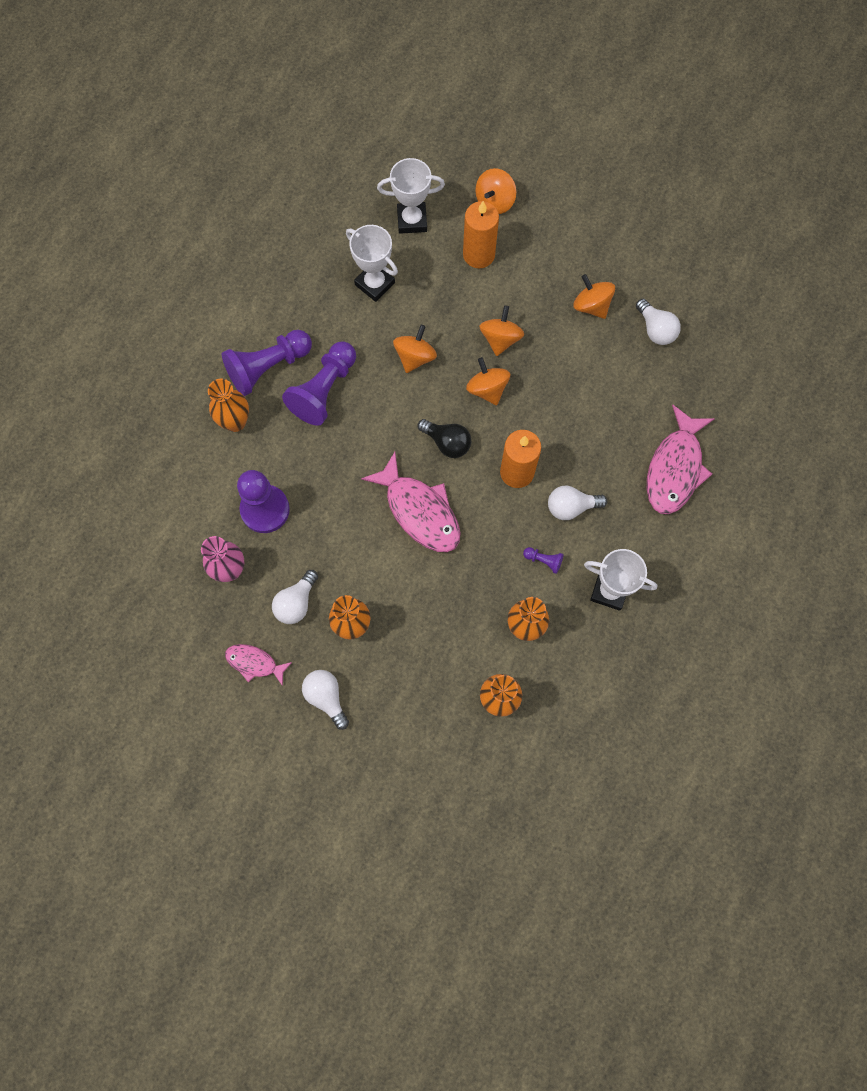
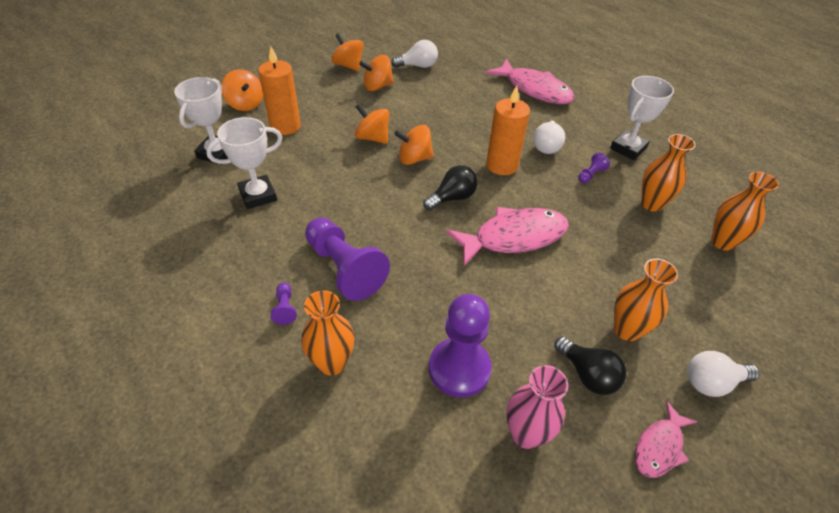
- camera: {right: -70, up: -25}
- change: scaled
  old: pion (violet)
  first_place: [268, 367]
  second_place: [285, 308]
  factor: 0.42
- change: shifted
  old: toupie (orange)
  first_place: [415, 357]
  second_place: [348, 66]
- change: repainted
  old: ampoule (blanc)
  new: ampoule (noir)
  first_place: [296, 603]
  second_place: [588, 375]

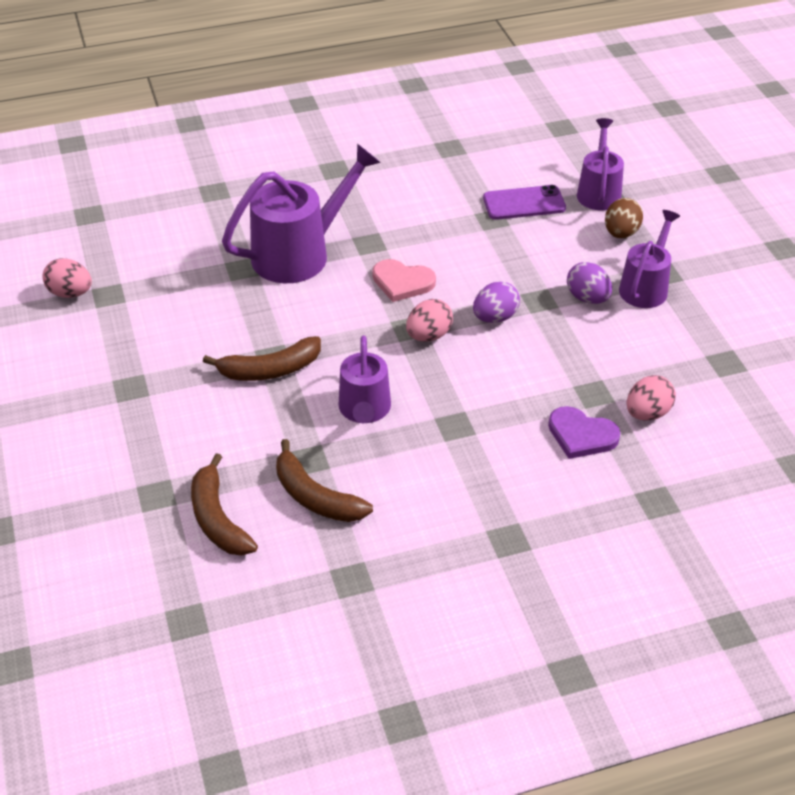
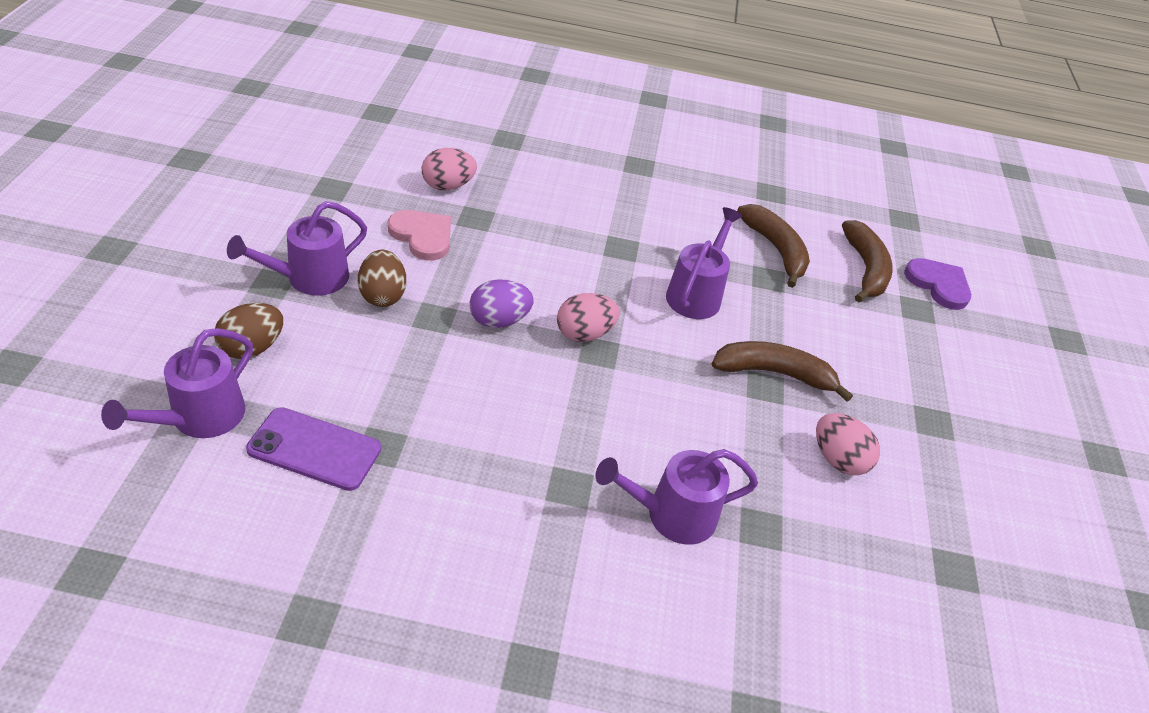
- camera: {right: -160, up: 0}
- change: repainted
  old: œuf (violet)
  new: œuf (marron)
  first_place: [587, 298]
  second_place: [383, 295]
- change: shifted
  old: cœur (rose)
  first_place: [402, 282]
  second_place: [422, 236]
- change: scaled
  old: arrosoir (violet)
  first_place: [300, 253]
  second_place: [671, 515]
  factor: 0.62
- change: shifted
  old: œuf (rose)
  first_place: [70, 293]
  second_place: [838, 459]
- change: shifted
  old: cœur (violet)
  first_place: [581, 435]
  second_place: [938, 285]

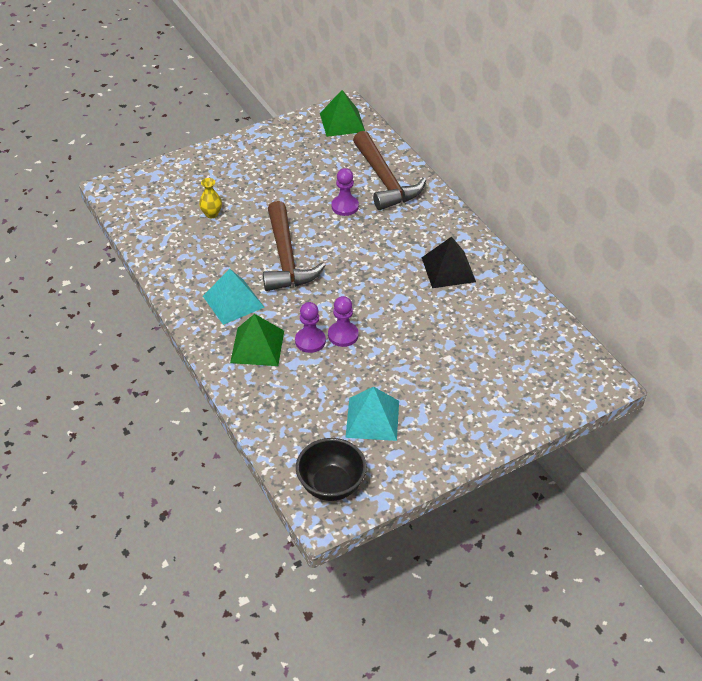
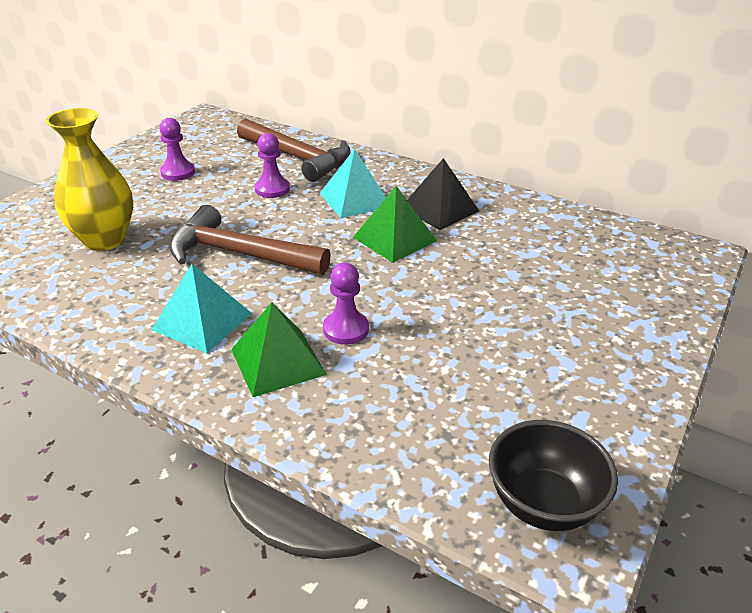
- camera: {right: -30, up: -10}
- change: scaled
  old: vase (jaune)
  first_place: [212, 214]
  second_place: [105, 240]
  factor: 2.23
- change: shifted
  old: pion (violet)
  first_place: [343, 335]
  second_place: [178, 172]
- change: rotated
  old: marteau (marron)
  first_place: [286, 258]
  second_place: [240, 254]
  degrees: 150
- change: shifted
  old: pyramide (turquoise)
  first_place: [372, 418]
  second_place: [355, 199]
- change: shifted
  old: pyramide (vert)
  first_place: [342, 122]
  second_place: [394, 239]

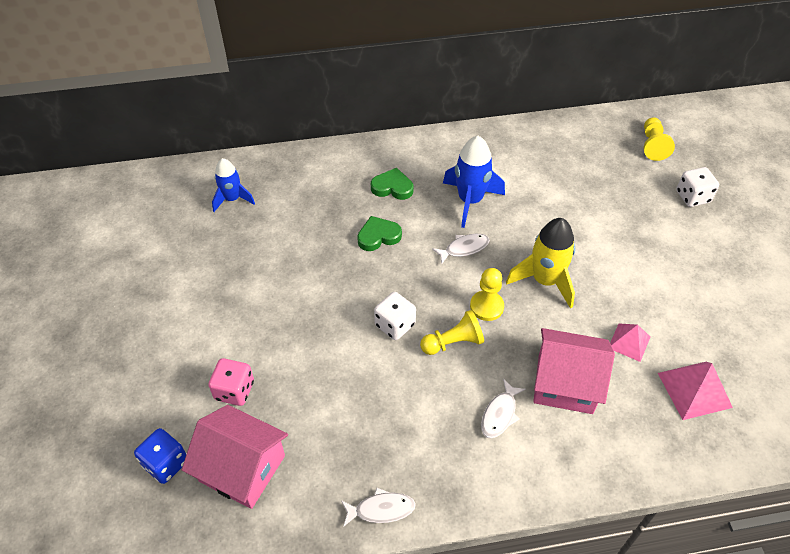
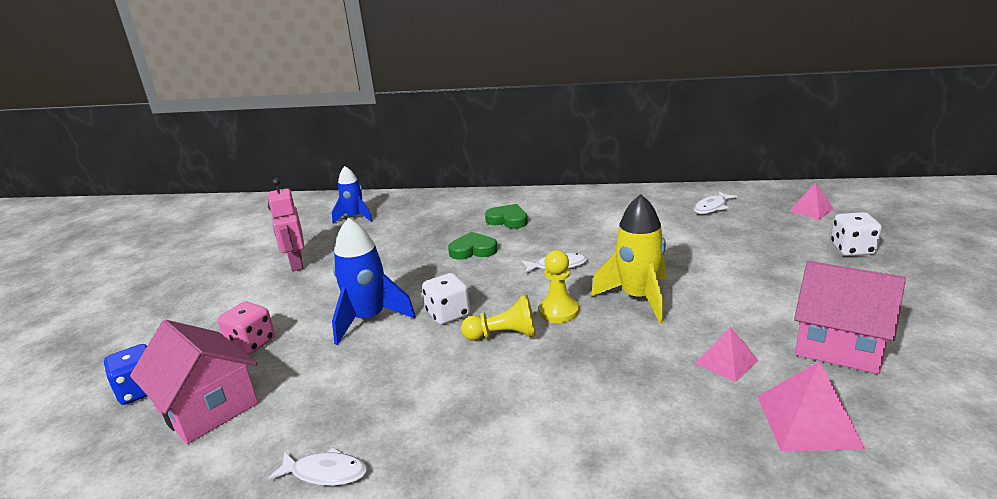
- camera: {right: 20, up: -25}
- change: new
  new: robot (rose)
  second_place: [296, 264]
- change: shifted
  old: fusée (bleu)
  first_place: [470, 200]
  second_place: [369, 319]
- change: shifted
  old: poisson (blanc)
  first_place: [500, 414]
  second_place: [712, 207]
- change: swapped
  old: pion (jaune)
  new: pyramide (rose)
  first_place: [652, 145]
  second_place: [811, 210]
- change: shifted
  old: maison (rose)
  first_place: [565, 383]
  second_place: [840, 344]

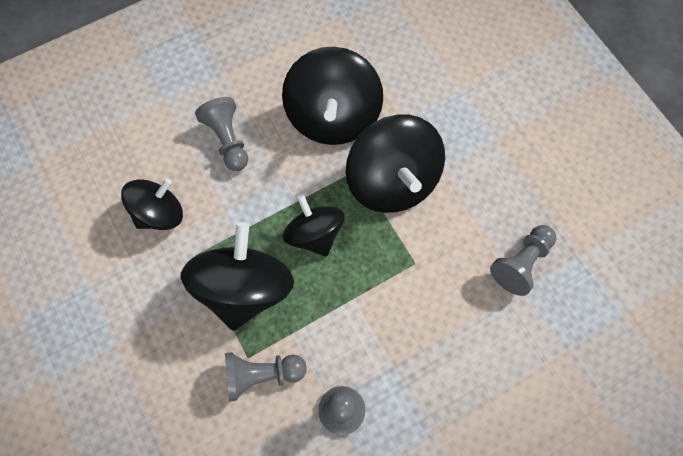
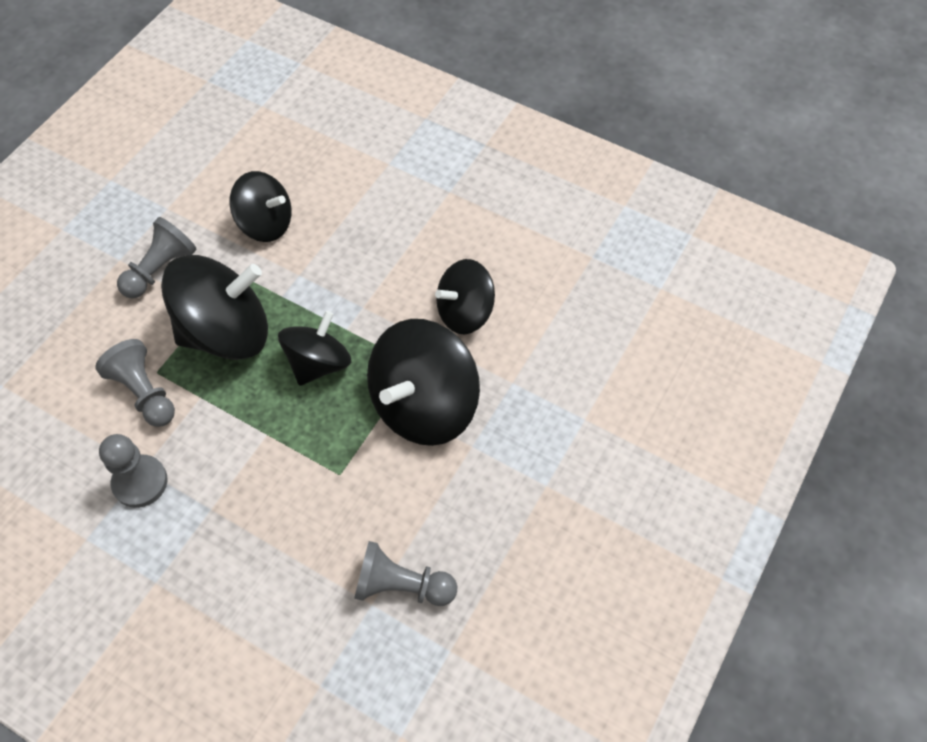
- camera: {right: 60, up: -10}
- change: shifted
  old: pion (gris)
  first_place: [227, 140]
  second_place: [160, 269]
- change: scaled
  old: toupie (noir)
  first_place: [333, 117]
  second_place: [465, 312]
  factor: 0.63

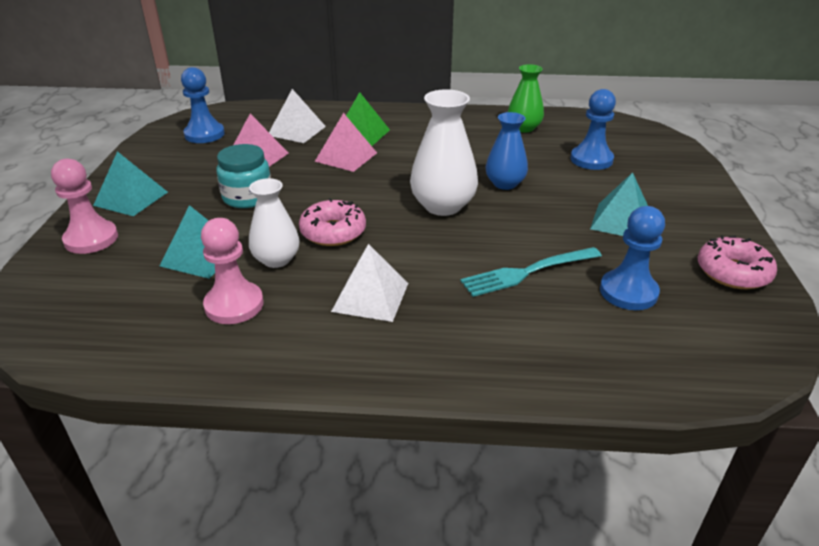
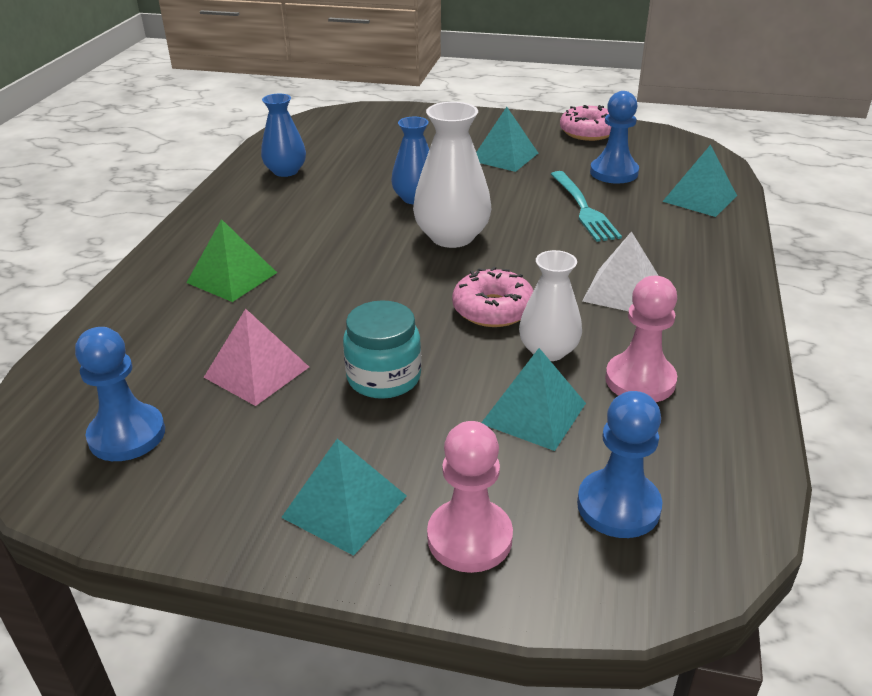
- camera: {right: -80, up: 0}
- change: repainted
  old: vase (vert)
  new: vase (bleu)
  first_place: [524, 128]
  second_place: [285, 171]
- change: shifted
  old: pion (bleu)
  first_place: [591, 159]
  second_place: [618, 506]
- change: new
  new: pyramide (turquoise)
  second_place: [700, 198]
- change: gone
  old: pyramide (blanc)
  first_place: [297, 131]
- change: gone
  old: pyramide (rose)
  first_place: [346, 157]

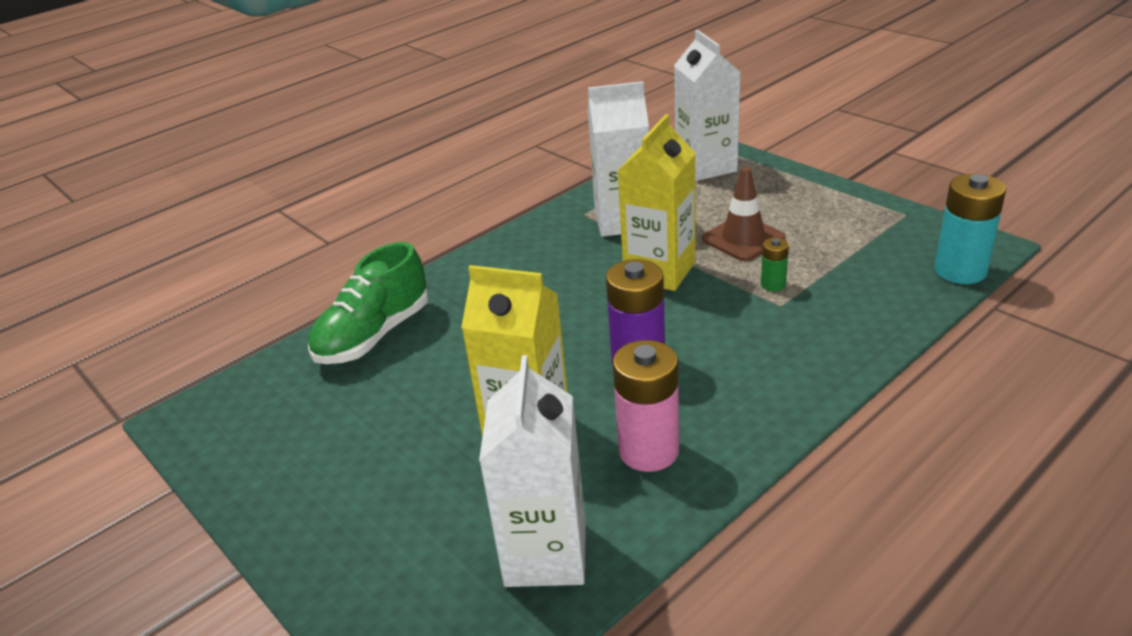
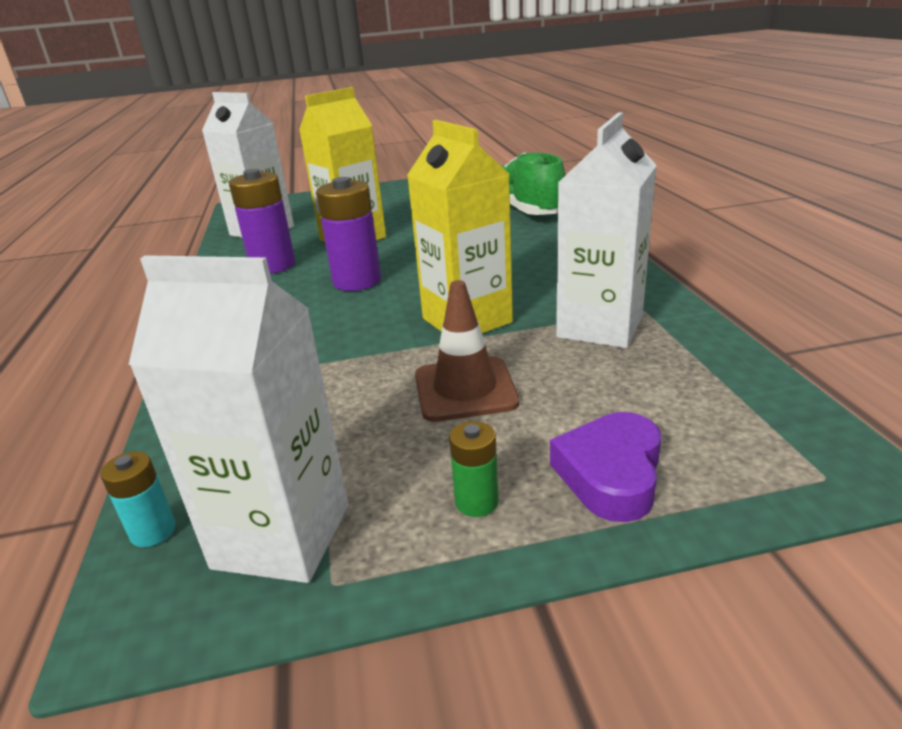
- camera: {right: 120, up: -5}
- change: scaled
  old: pile (turquoise)
  first_place: [960, 271]
  second_place: [153, 531]
  factor: 0.5
- change: shifted
  old: brique de lait (blanc)
  first_place: [706, 167]
  second_place: [282, 536]
- change: repainted
  old: pile (rose)
  new: pile (violet)
  first_place: [648, 451]
  second_place: [273, 266]
- change: shifted
  old: pile (vert)
  first_place: [773, 284]
  second_place: [476, 502]
- change: new
  new: cœur (violet)
  second_place: [610, 474]

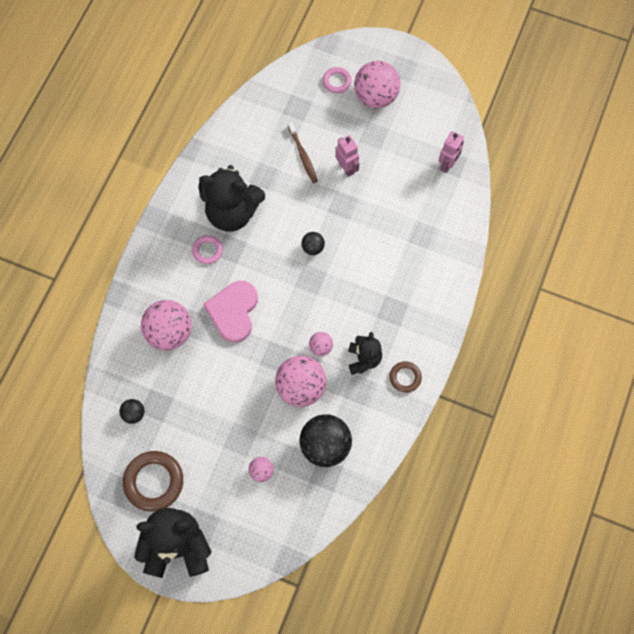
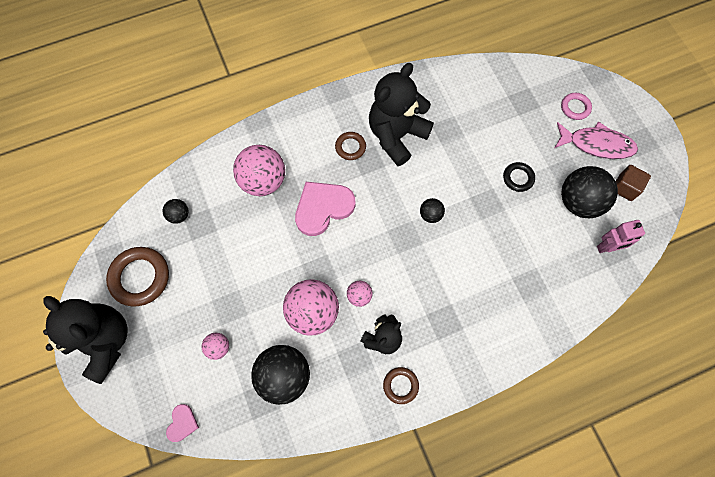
- camera: {right: 45, up: 0}
- change: new
  new: cœur (rose)
  second_place: [182, 423]
- change: repainted
  old: anneau (rose)
  new: anneau (marron)
  first_place: [207, 251]
  second_place: [350, 147]
- change: rotated
  old: ours en peluche (noir)
  first_place: [232, 212]
  second_place: [396, 135]
  degrees: 75
- change: swapped
  old: robot (rose)
  new: anneau (noir)
  first_place: [346, 168]
  second_place: [518, 178]
- change: swapped
  old: balle (rose)
  new: poisson (rose)
  first_place: [376, 96]
  second_place: [596, 144]
- change: new
  new: balle (noir)
  second_place: [579, 202]
- change: new
  new: cube (marron)
  second_place: [625, 187]
- change: gone
  old: brosse à dents (marron)
  first_place: [303, 156]

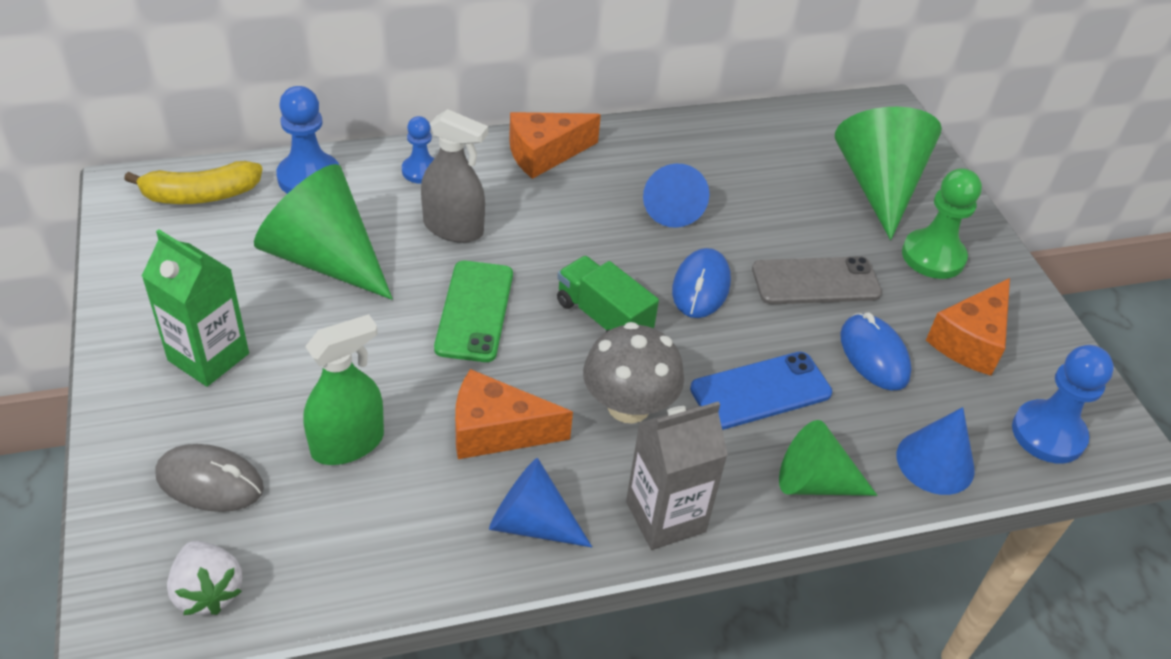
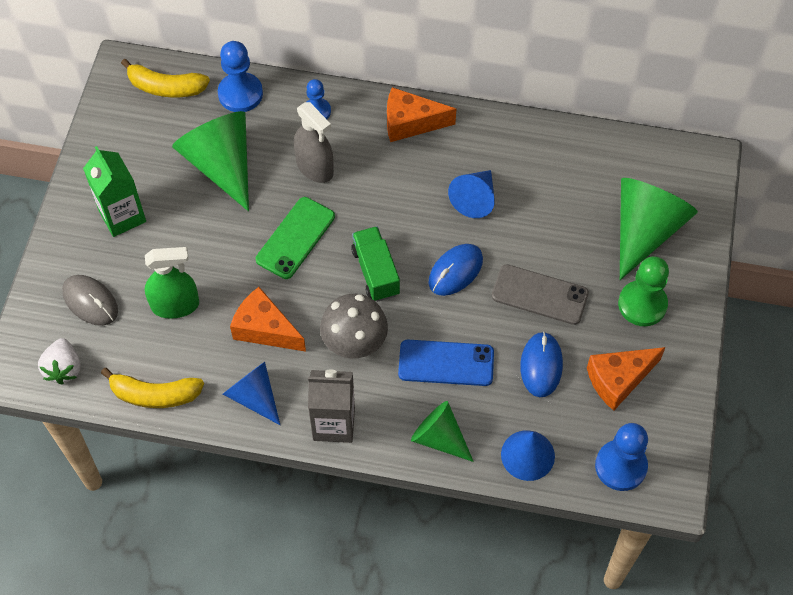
- camera: {right: 30, up: 15}
- change: new
  new: banane (jaune)
  second_place: [154, 394]

